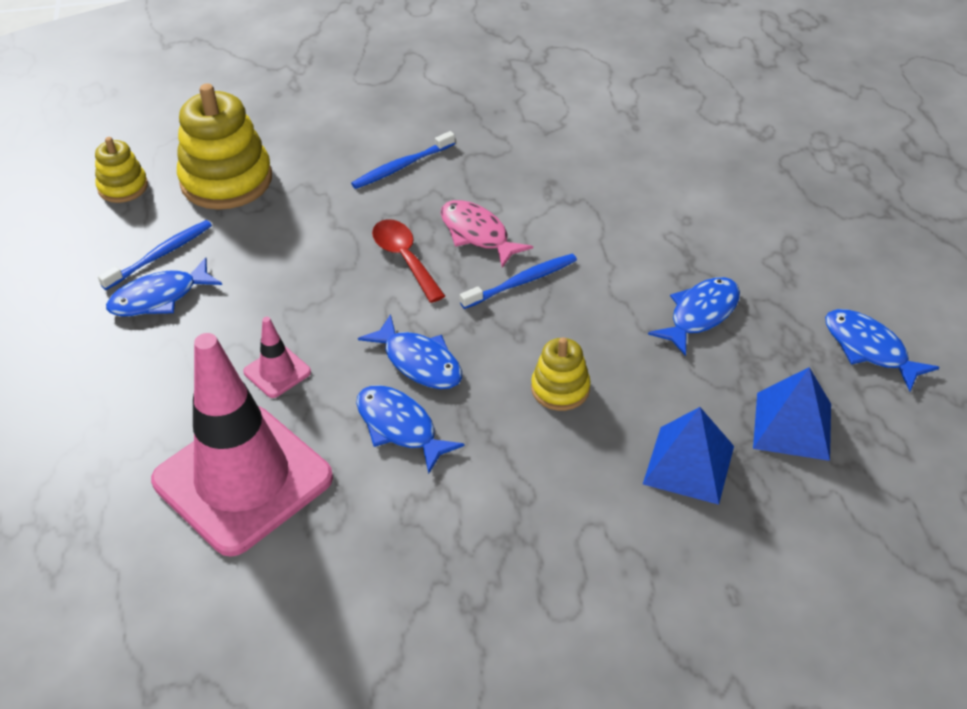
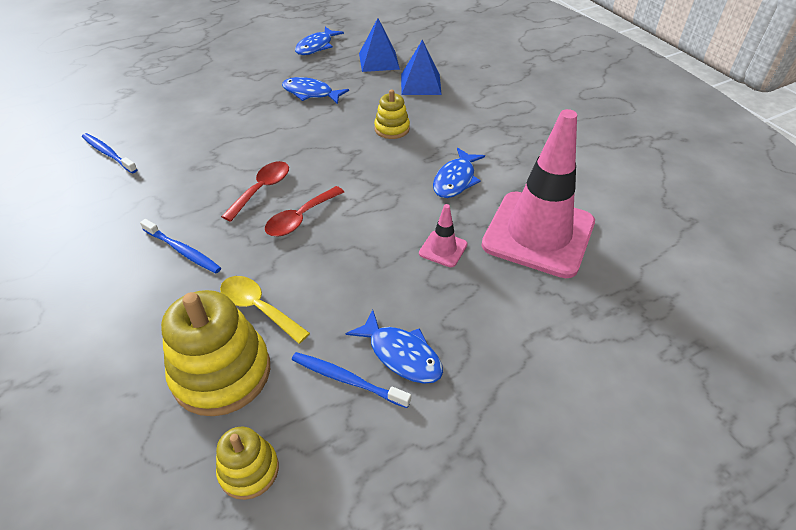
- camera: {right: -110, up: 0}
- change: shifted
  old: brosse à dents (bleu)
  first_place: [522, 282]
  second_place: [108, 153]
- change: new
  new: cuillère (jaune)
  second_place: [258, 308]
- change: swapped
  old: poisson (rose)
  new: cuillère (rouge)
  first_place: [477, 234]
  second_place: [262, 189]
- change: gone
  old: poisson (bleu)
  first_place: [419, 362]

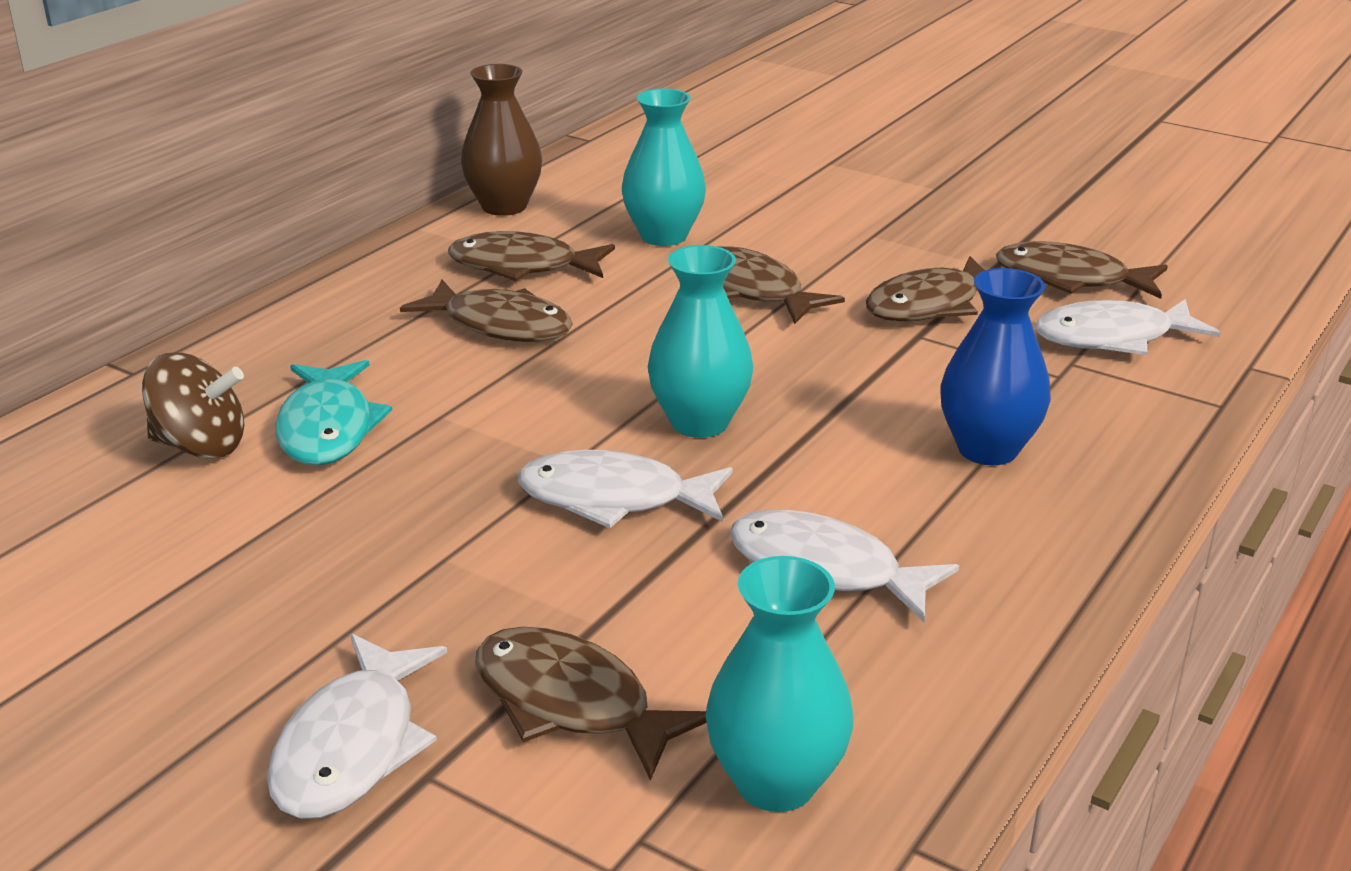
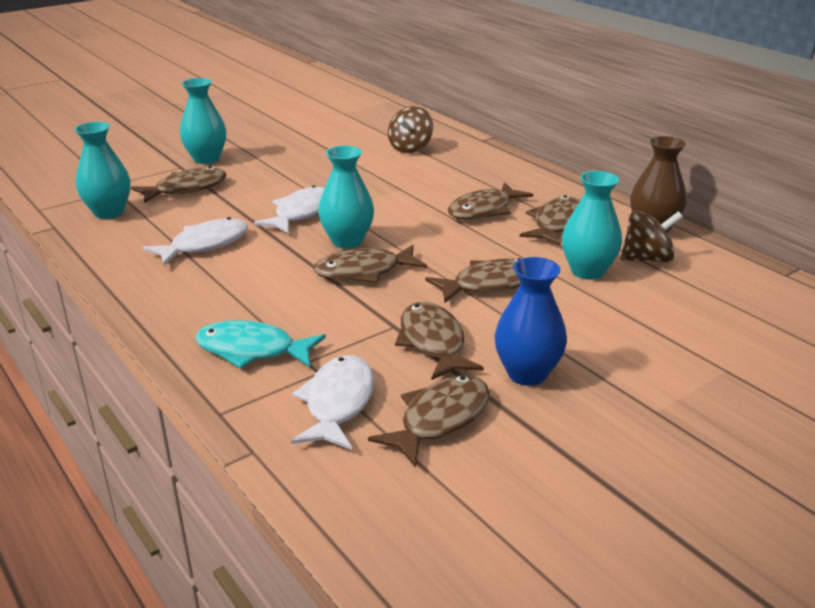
- camera: {right: 110, up: 0}
- change: swapped
  old: poisson (blanc)
  new: vase (turquoise)
  first_place: [352, 746]
  second_place: [206, 159]
- change: shifted
  old: poisson (turquoise)
  first_place: [327, 428]
  second_place: [252, 350]
- change: new
  new: poisson (marron)
  second_place: [364, 271]
- change: shifted
  old: vase (bleu)
  first_place: [987, 449]
  second_place: [527, 374]
- change: new
  new: toupie (marron)
  second_place: [647, 259]

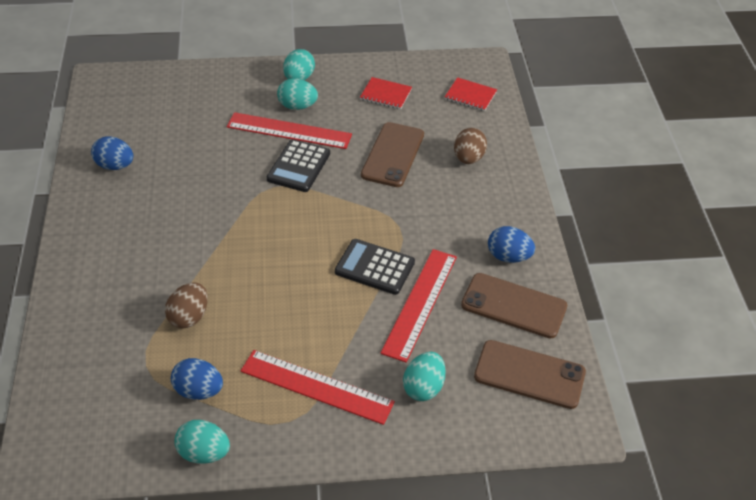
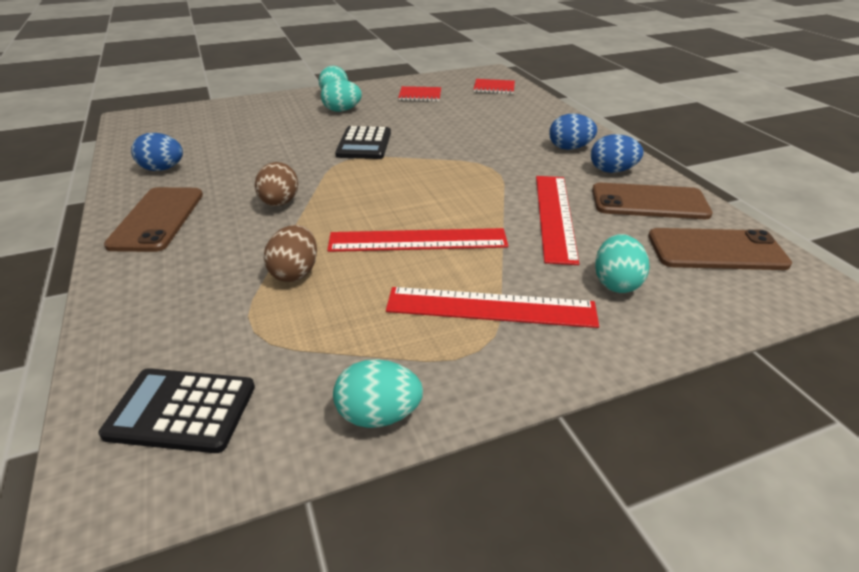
- camera: {right: -15, up: -10}
- change: shifted
  old: calculatrice (noir)
  first_place: [374, 267]
  second_place: [181, 410]
- change: shifted
  old: téléphone (marron)
  first_place: [393, 155]
  second_place: [157, 219]
- change: shifted
  old: œuf (marron)
  first_place: [468, 158]
  second_place: [279, 203]
- change: shifted
  old: règle (rouge)
  first_place: [289, 131]
  second_place: [418, 241]
- change: shifted
  old: œuf (bleu)
  first_place: [199, 391]
  second_place: [569, 148]

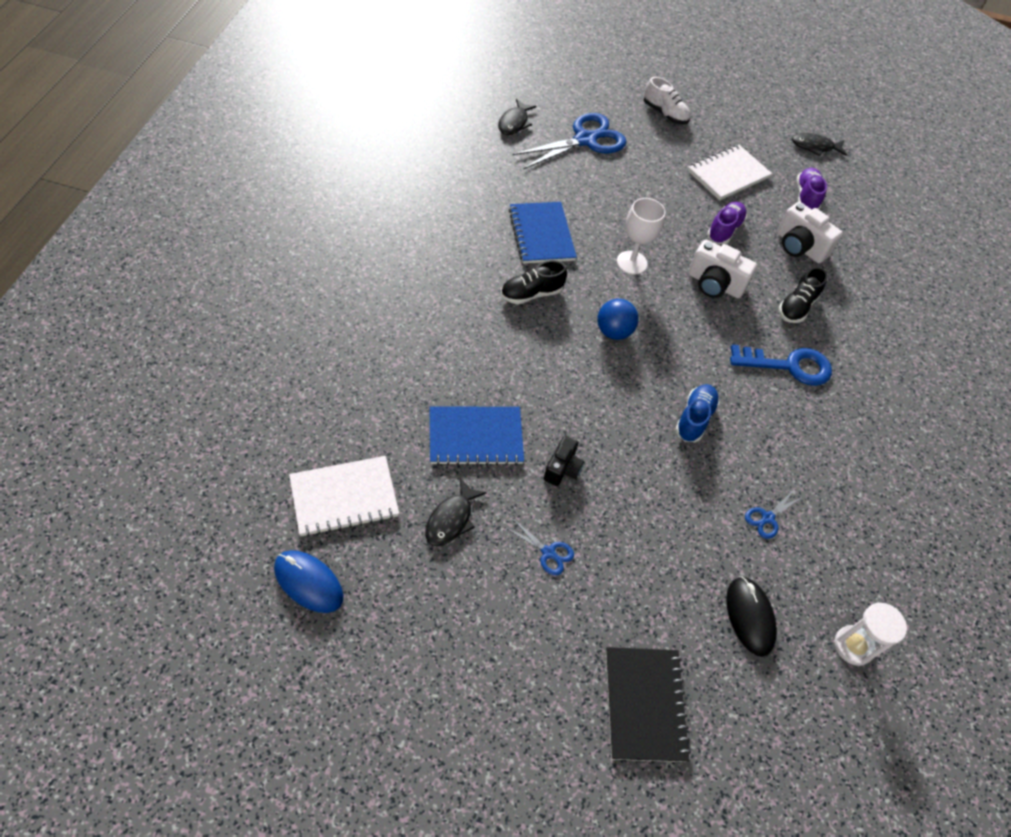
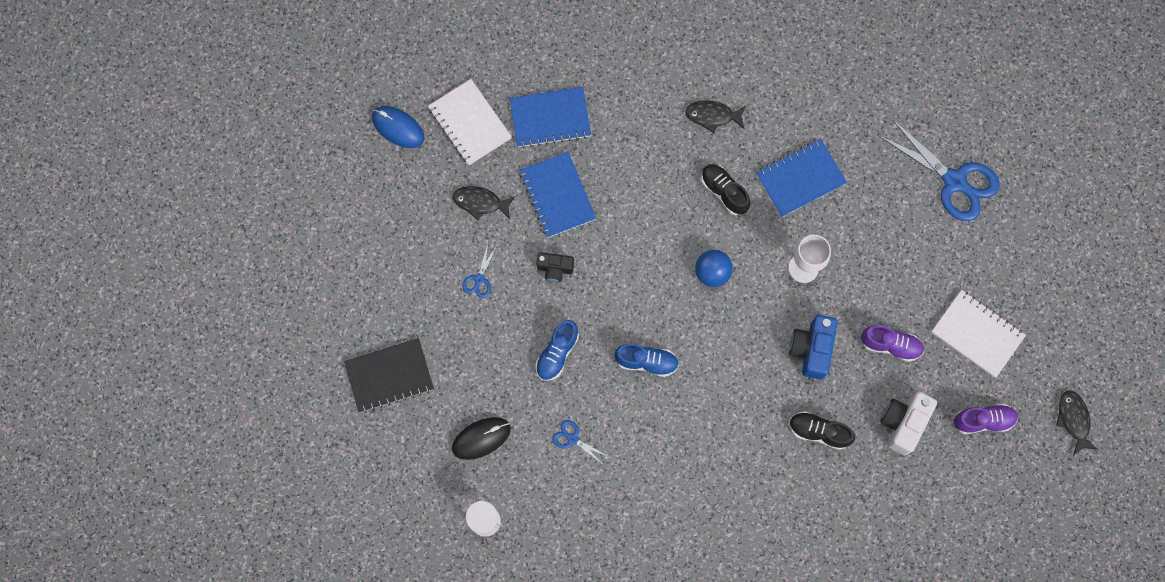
- camera: {right: 80, up: 20}
- change: rotated
  old: souris (bleu)
  first_place: [308, 582]
  second_place: [398, 128]
  degrees: -75
- change: new
  new: carnet (bleu)
  second_place: [550, 118]
- change: new
  new: chaussure (bleu)
  second_place: [557, 353]
- change: shifted
  old: poisson (noir)
  first_place: [514, 123]
  second_place: [712, 116]
- change: repainted
  old: appareil photo (blanc)
  new: appareil photo (bleu)
  first_place: [714, 284]
  second_place: [811, 349]
- change: gone
  old: chaussure (blanc)
  first_place: [665, 114]
- change: gone
  old: clé (bleu)
  first_place: [789, 366]

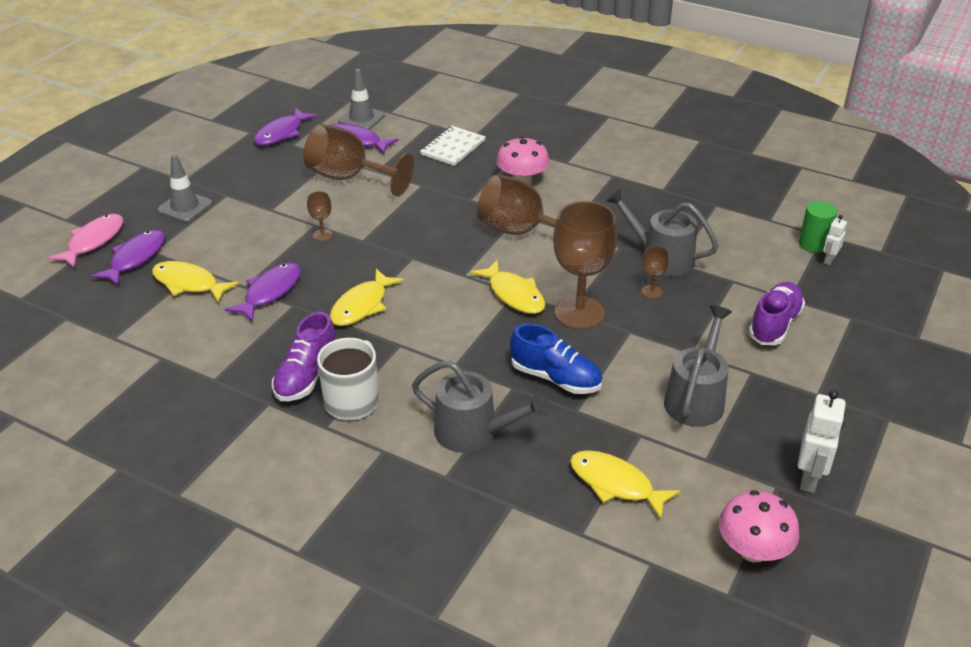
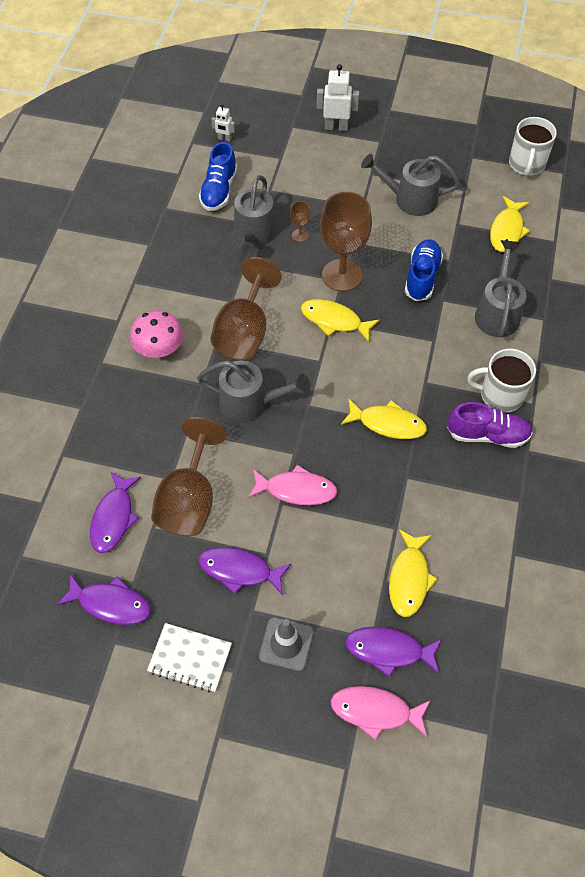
- camera: {right: -105, up: 20}
- change: shifted
  old: carnet (blanc)
  first_place: [453, 147]
  second_place: [190, 658]
- change: new
  new: arrosoir (gris)
  second_place: [250, 403]
- change: shifted
  old: poisson (violet)
  first_place: [270, 292]
  second_place: [239, 570]
- change: new
  new: chaussure (bleu)
  second_place: [219, 190]
- change: swapped
  old: verre à pied (marron)
  new: poisson (rose)
  first_place: [322, 235]
  second_place: [296, 490]
- change: rotated
  old: poisson (jaune)
  first_place: [514, 294]
  second_place: [334, 321]
  degrees: -105
- change: shifted
  old: robot (blanc)
  first_place: [810, 478]
  second_place: [336, 127]
- change: swapped
  old: champignon (rose)
  new: tasse (blanc)
  first_place: [753, 550]
  second_place: [526, 164]
- change: gone
  old: cône de chantier (gris)
  first_place: [361, 118]
- change: gone
  old: chaussure (violet)
  first_place: [774, 325]
- change: gone
  old: cylindre (vert)
  first_place: [813, 244]

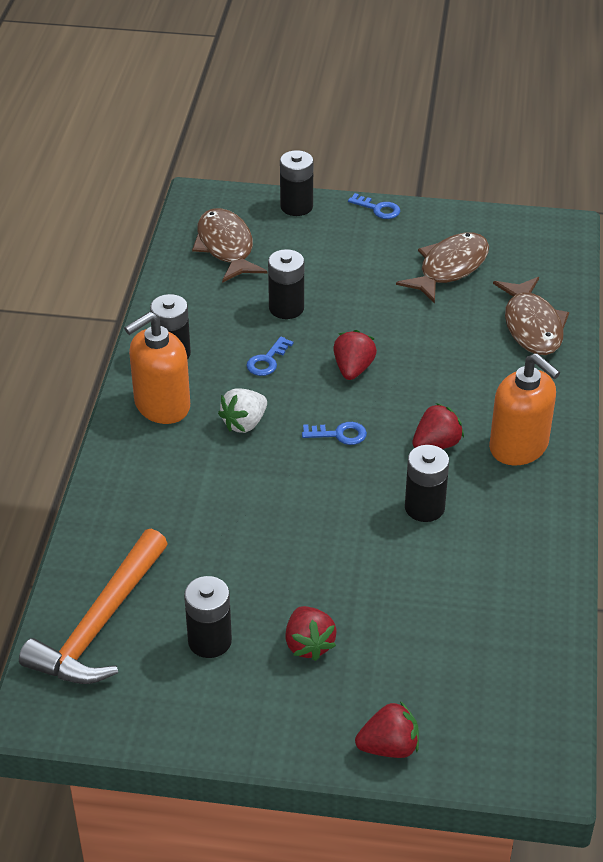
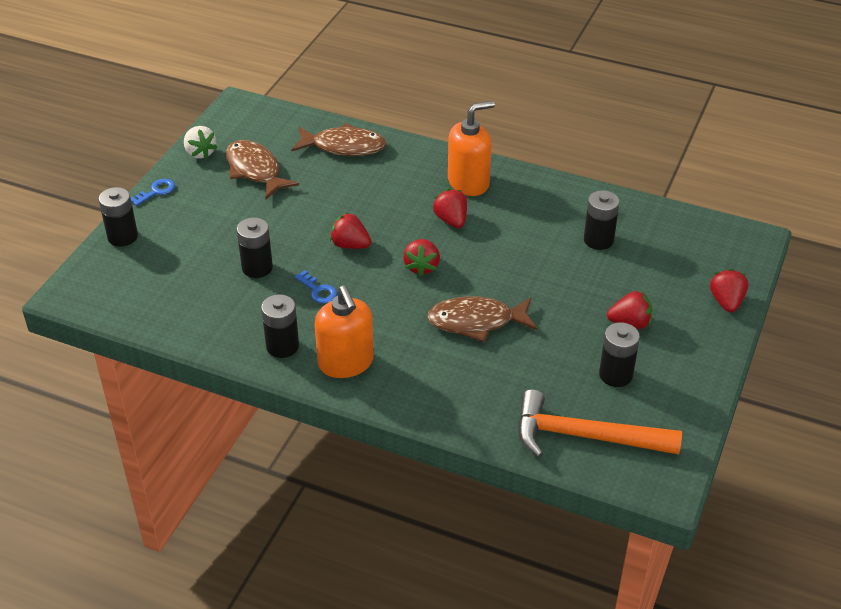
- camera: {right: -75, up: 0}
- change: shifted
  old: fraise (blanc)
  first_place: [244, 423]
  second_place: [200, 153]
- change: swapped
  old: clé (bleu)
  new: fraise (rouge)
  first_place: [339, 434]
  second_place: [421, 267]
- change: shifted
  old: poisson (marron)
  first_place: [226, 247]
  second_place: [476, 322]
- change: rotated
  old: marteau (orange)
  first_place: [99, 624]
  second_place: [584, 436]
  degrees: 150
- change: shifted
  old: pile (noir)
  first_place: [424, 507]
  second_place: [598, 240]

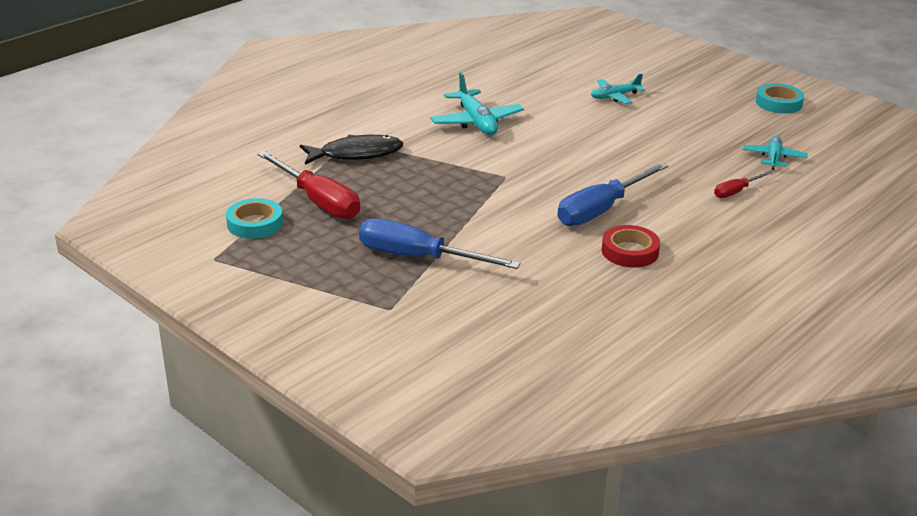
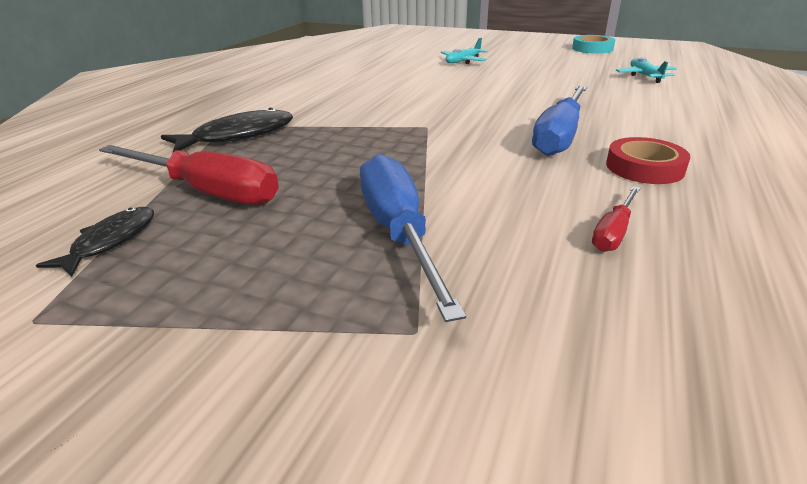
- camera: {right: -20, up: 0}
- change: swapped
  old: ruban adhésif (turquoise)
  new: poisson (noir)
  first_place: [255, 223]
  second_place: [111, 241]
- change: rotated
  old: tournevis (bleu)
  first_place: [418, 257]
  second_place: [399, 233]
  degrees: 75
- change: shifted
  old: tournevis (rouge)
  first_place: [736, 191]
  second_place: [613, 232]
- change: gone
  old: avion (turquoise)
  first_place: [476, 122]

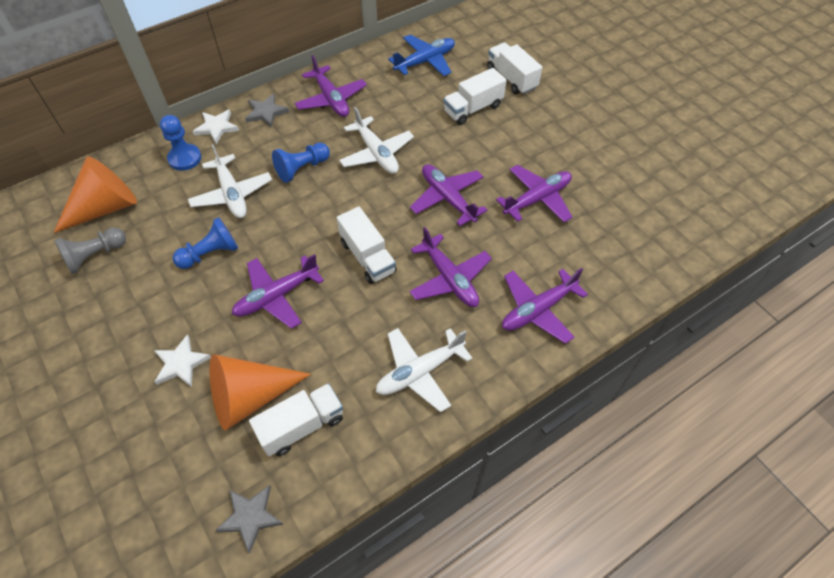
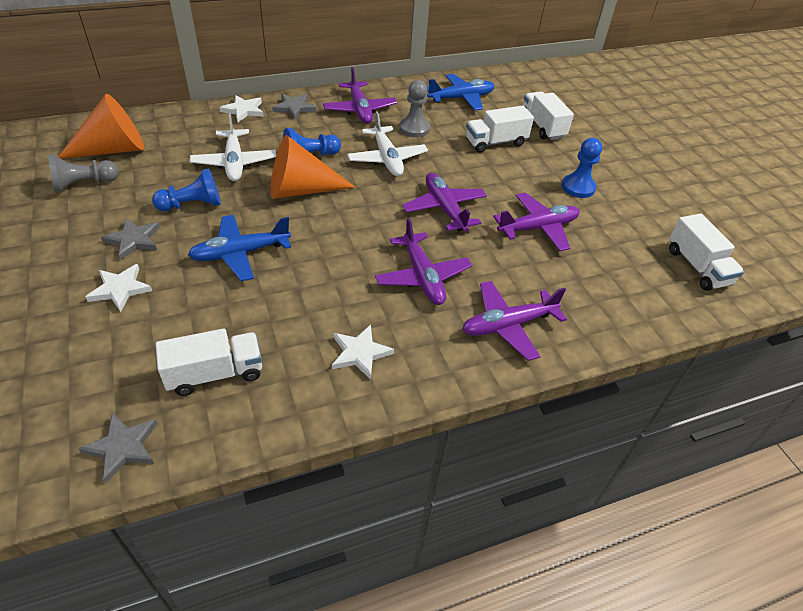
- camera: {right: 10, up: -10}
- change: new
  new: étoile (gris)
  second_place: [133, 240]
- change: repainted
  old: avion (violet)
  new: avion (bleu)
  first_place: [276, 296]
  second_place: [240, 253]
- change: shifted
  old: cône (orange)
  first_place: [250, 397]
  second_place: [301, 190]
- change: swapped
  old: avion (blanc)
  new: étoile (blanc)
  first_place: [420, 372]
  second_place: [360, 353]
- change: new
  new: pion (gris)
  second_place: [414, 129]
- change: shifted
  old: pion (bleu)
  first_place: [185, 158]
  second_place: [578, 187]
- change: shifted
  old: camion (blanc)
  first_place: [367, 257]
  second_place: [697, 267]

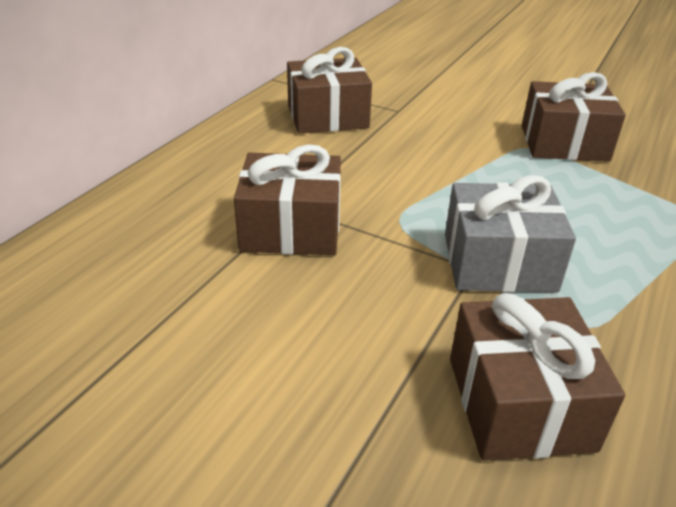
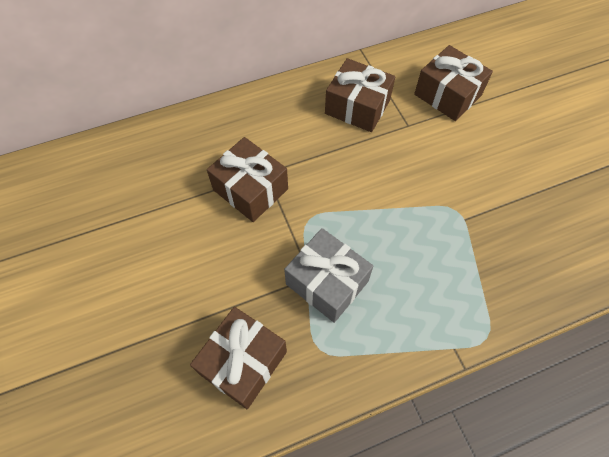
- camera: {right: 40, up: 25}
- change: shifted
  old: cadeau (marron)
  first_place: [564, 143]
  second_place: [447, 95]

